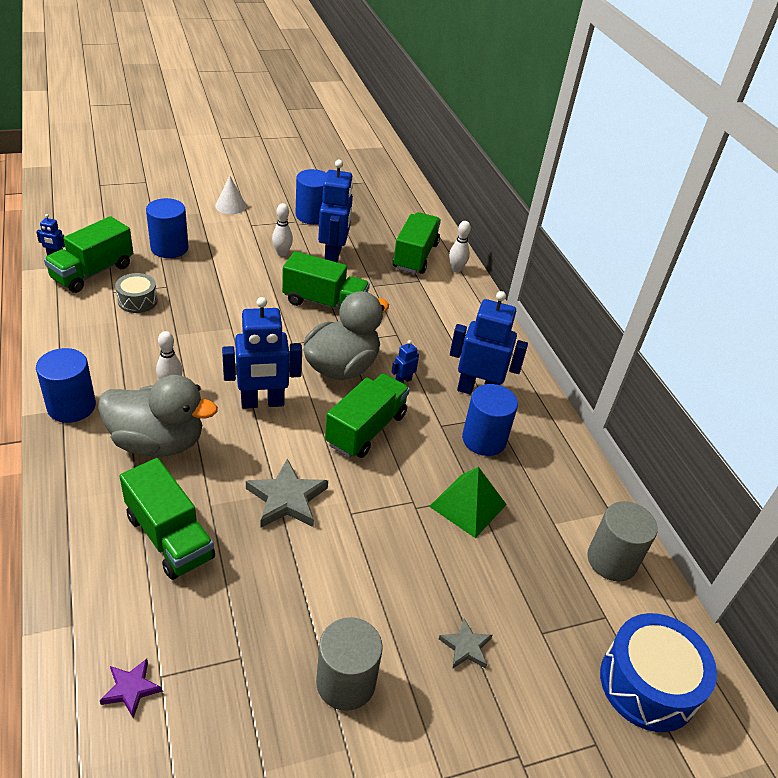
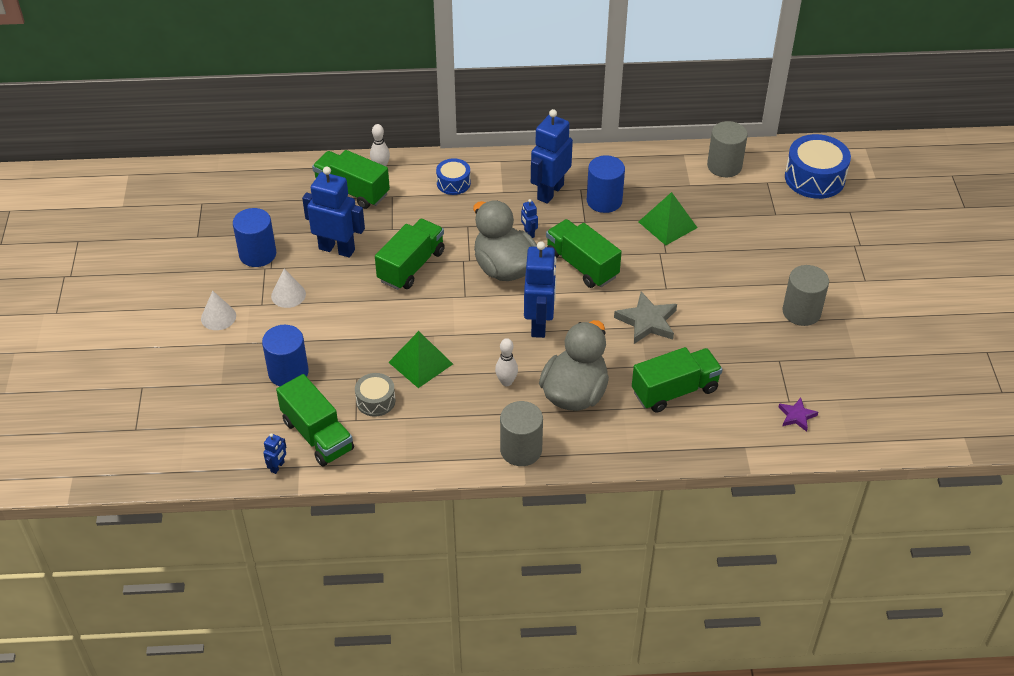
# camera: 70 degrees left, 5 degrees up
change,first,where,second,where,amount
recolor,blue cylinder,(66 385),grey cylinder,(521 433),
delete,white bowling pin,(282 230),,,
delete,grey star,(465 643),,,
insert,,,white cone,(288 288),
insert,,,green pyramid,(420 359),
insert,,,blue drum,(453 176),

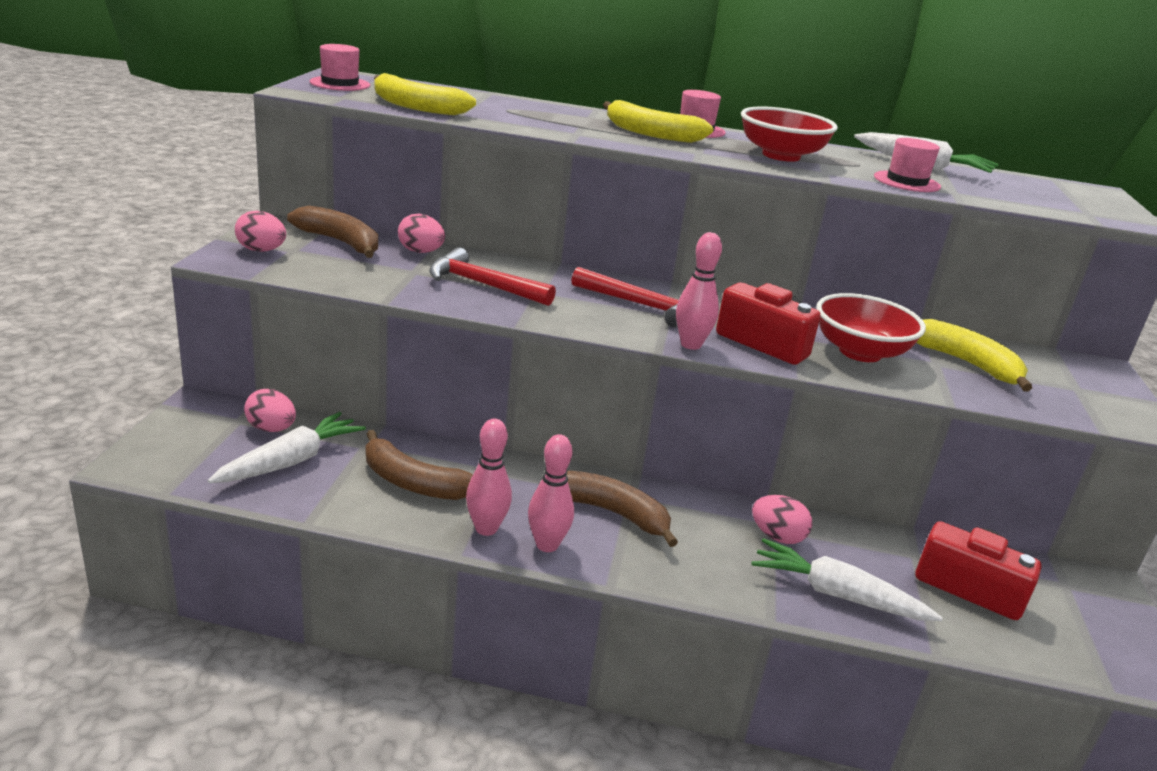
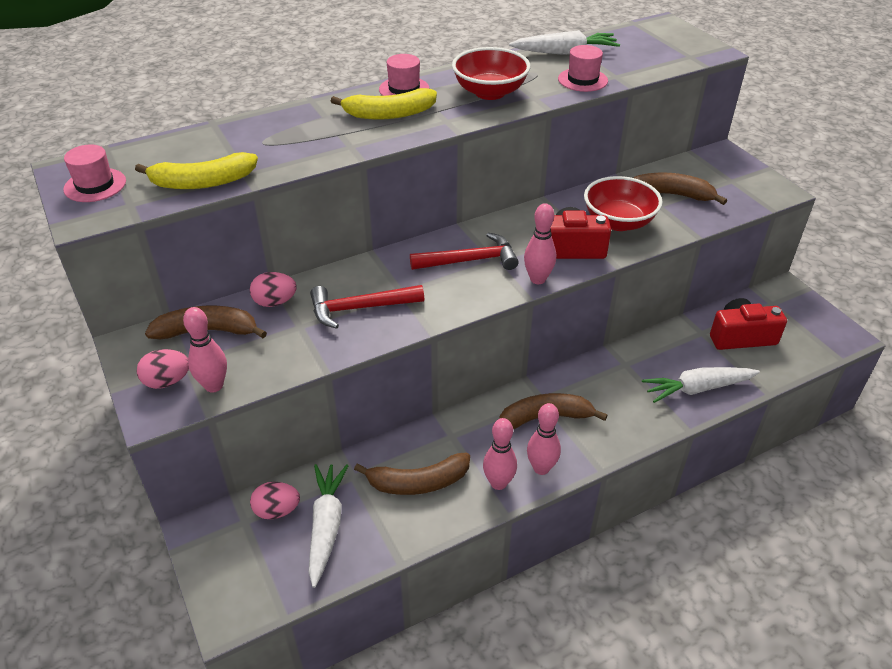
# camera: 35 degrees left, 15 degrees up
change,first,where,second,where,amount
delete,pink egg,(782 519),,,
recolor,yellow banana,(974 355),brown banana,(680 188),
insert,,,pink bowling pin,(205 350),

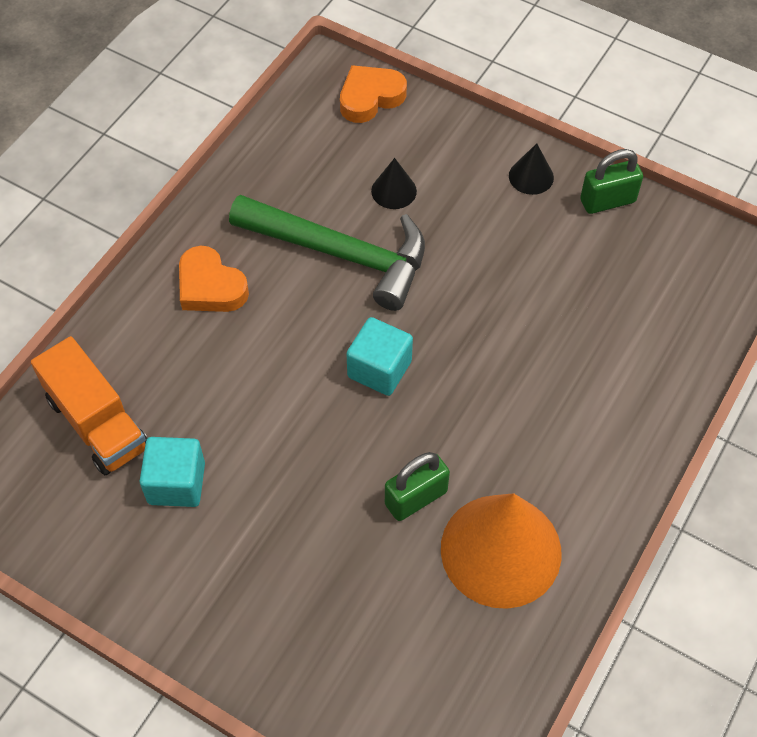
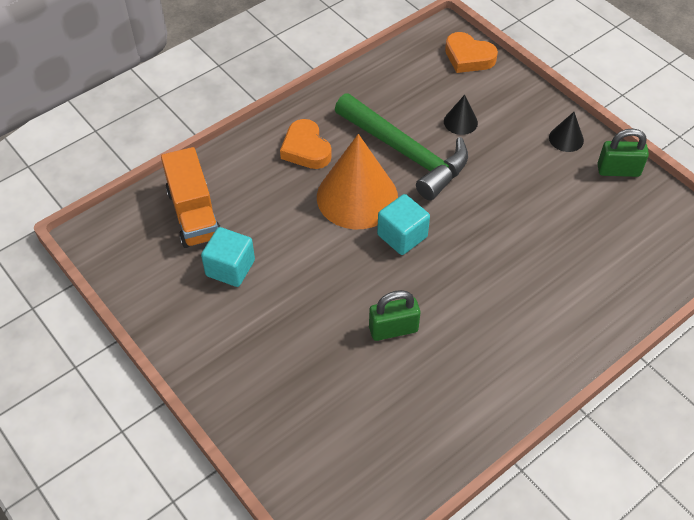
# camera: 20 degrees right, 5 degrees down
change,first,where,second,where,amount
rotate,orange heart,(373 94),,(471 52),135 degrees counterclockwise
move,orange cone,(501 551),,(357 181),

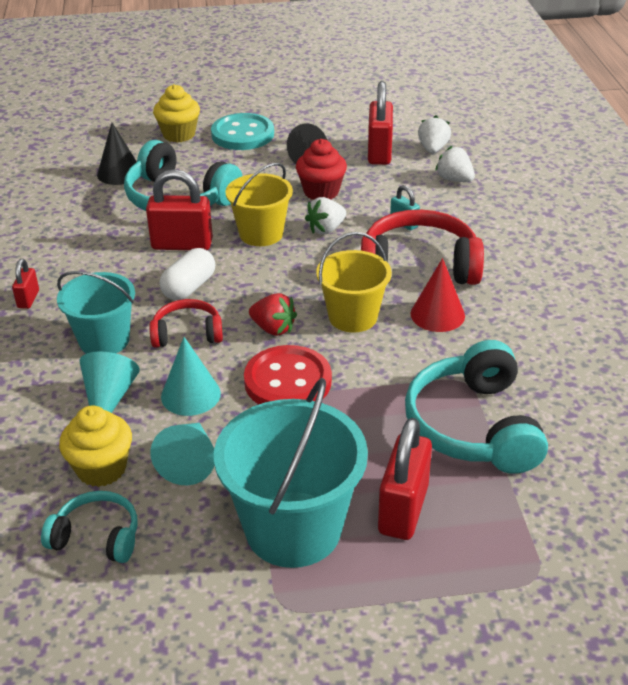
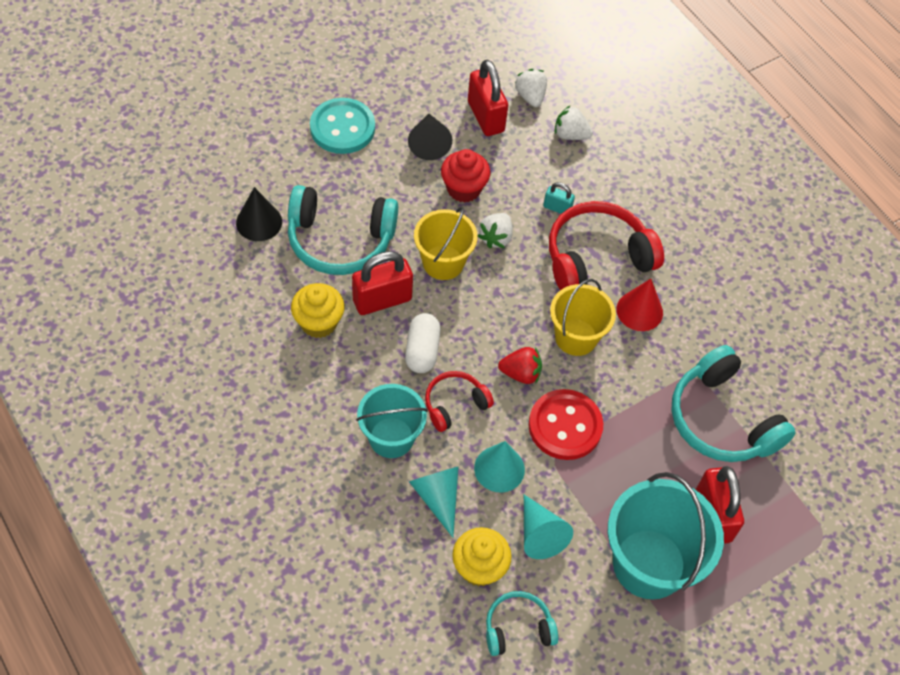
# camera: 30 degrees left, 20 degrees up
change,first,where,second,where,amount
delete,red padlock,(25 284),,,
move,yellow cupcake,(176 113),,(318 310),

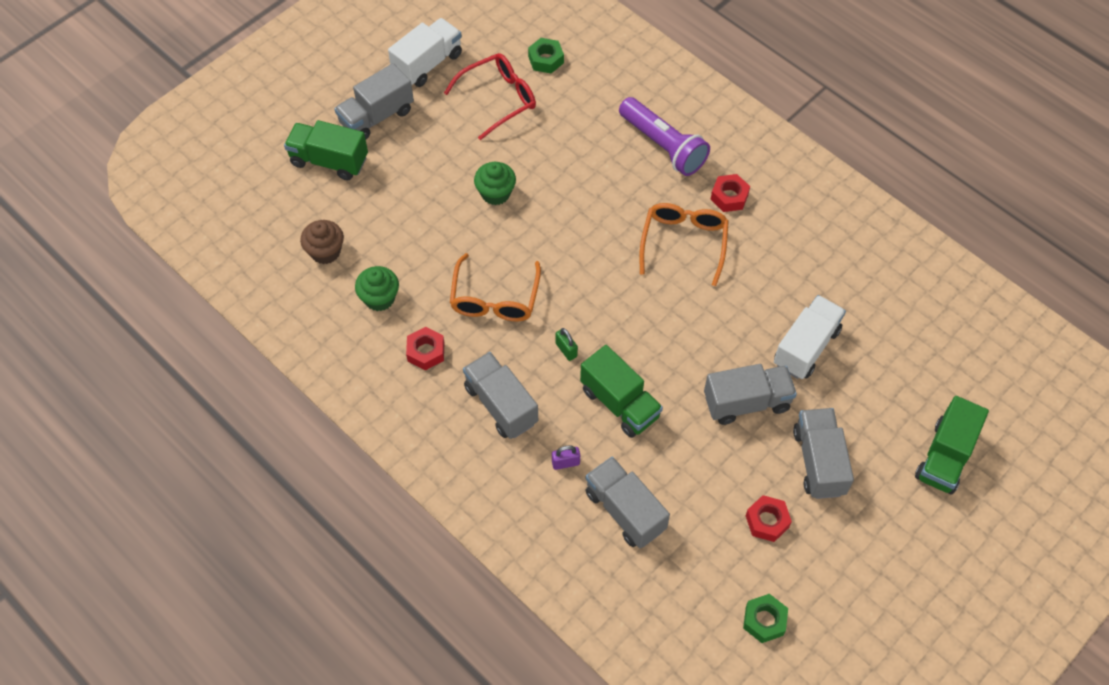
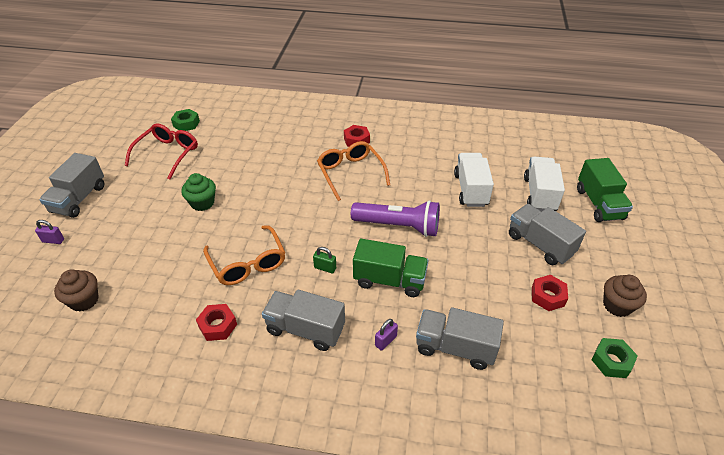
# camera: 35 degrees left, 15 degrees down
change,first,where,second,where,amount
replace,green truck,(326 150),purple padlock,(49 232),
delete,green cupcake,(377 288),,,
move,white truck,(425 52),,(544 184),
move,purple flashlight,(664 136),,(395 218),
delete,grey truck,(750 394),,,
insert,,,brown cupcake,(625 296),

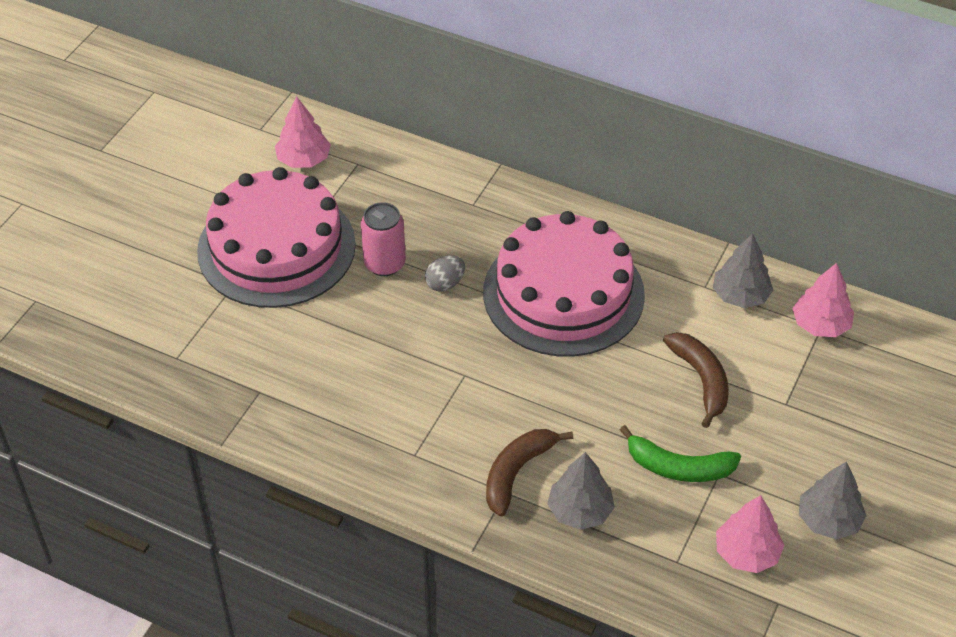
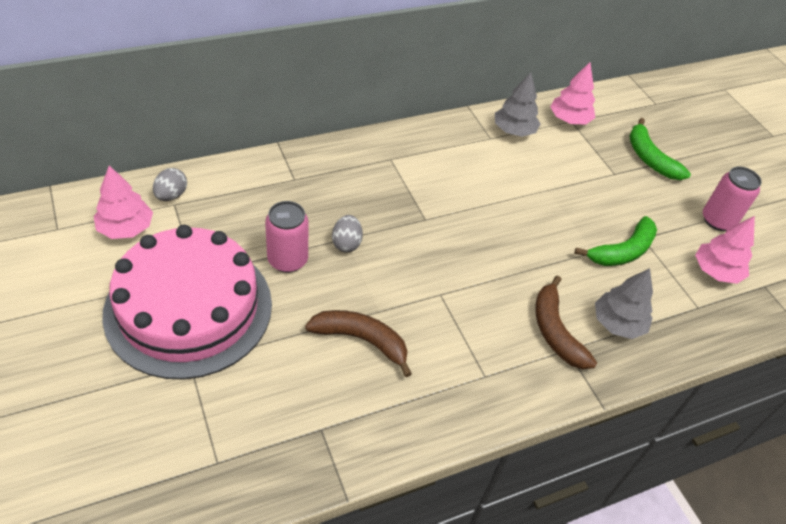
# camera: 55 degrees left, 0 degrees up
change,first,where,second,where,amount
delete,pink cake,(564 284),,,
move,brown banana,(696 380),,(358 343),
replace,grey tree,(833 501),pink can,(732 199),
insert,,,grey egg,(170 184),
insert,,,green banana,(660 149),

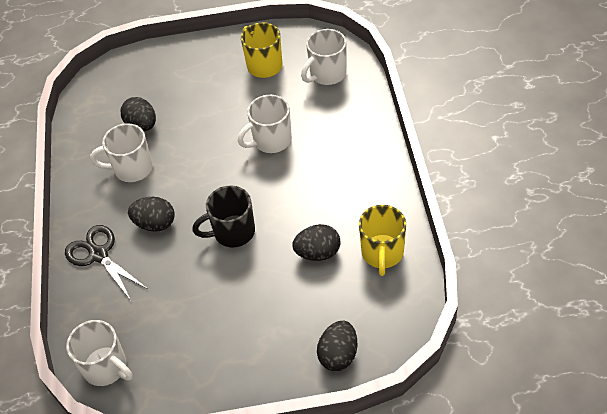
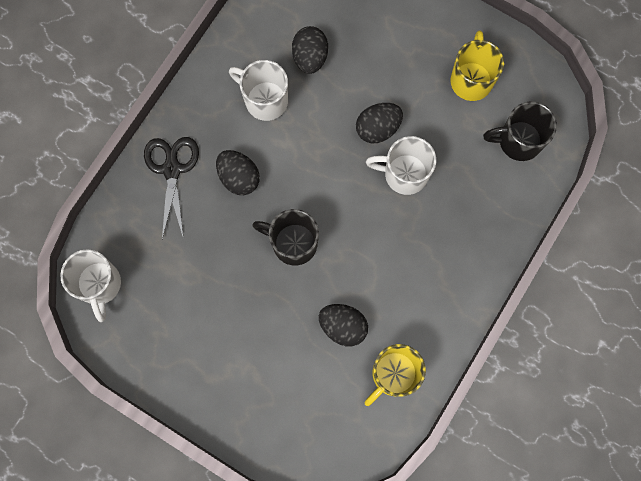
# camera: 35 degrees right, 25 degrees up
change,first,where,second,where,amount
recolor,white mug,(323 57),black mug,(520 131),
move,black egg,(337 346),,(379 123),

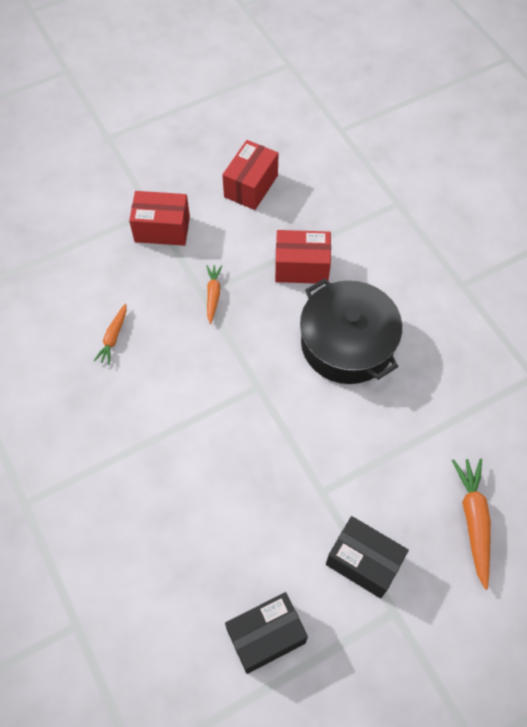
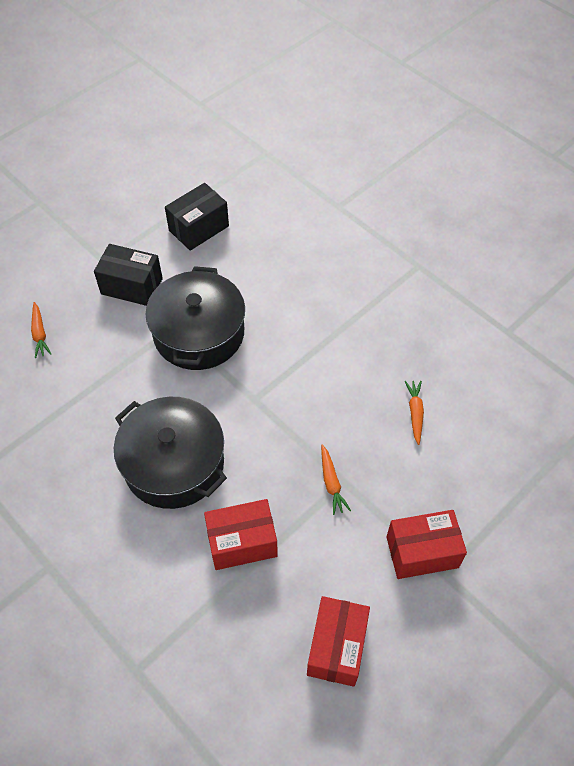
# camera: 165 degrees right, 5 degrees down
change,first,where,second,where,amount
resize,orange carrot,(471 524),,(41 330),x0.60
insert,,,black pot,(195 318),

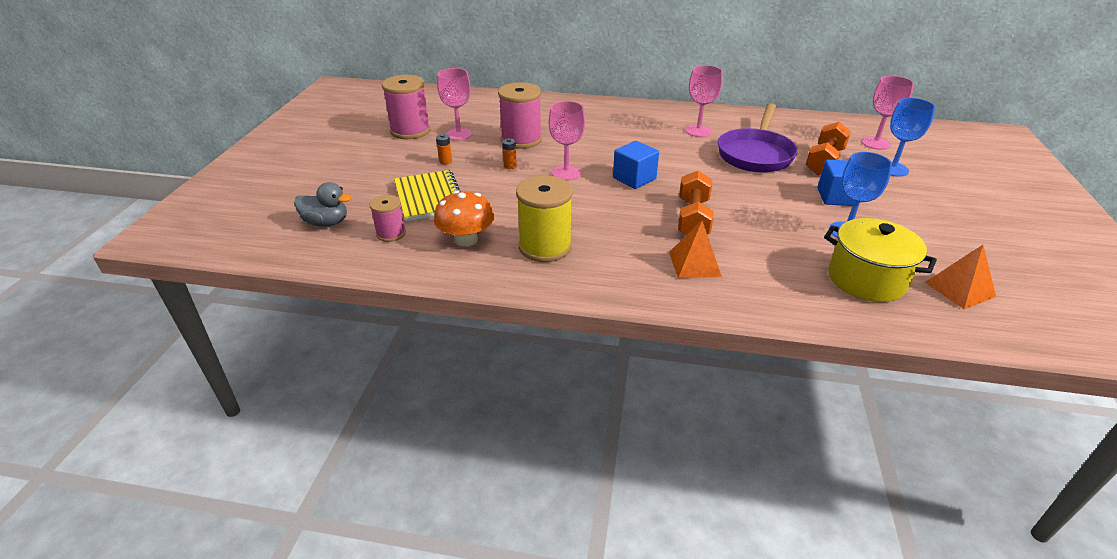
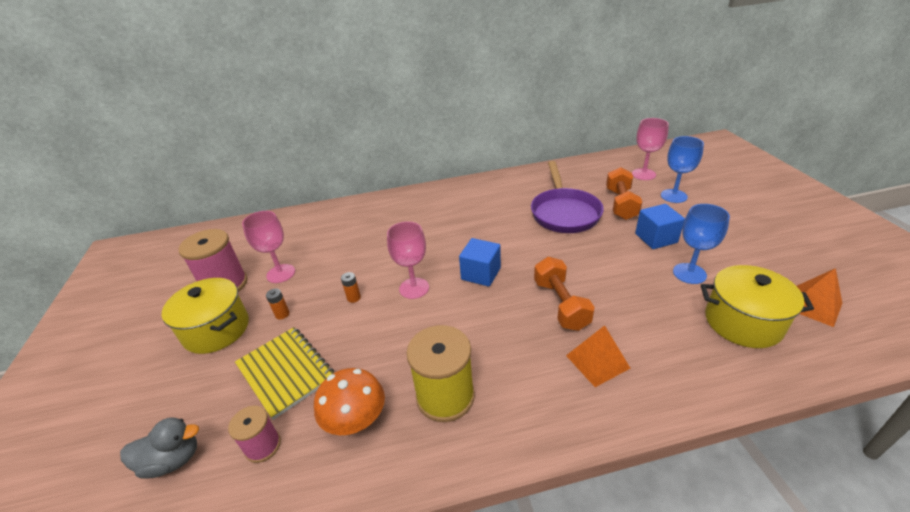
# camera: 20 degrees left, 0 degrees up
change,first,where,second,where,amount
delete,pink spool,(520 115),,,
delete,pink goblet,(704 101),,,
insert,,,yellow pot,(205 316),

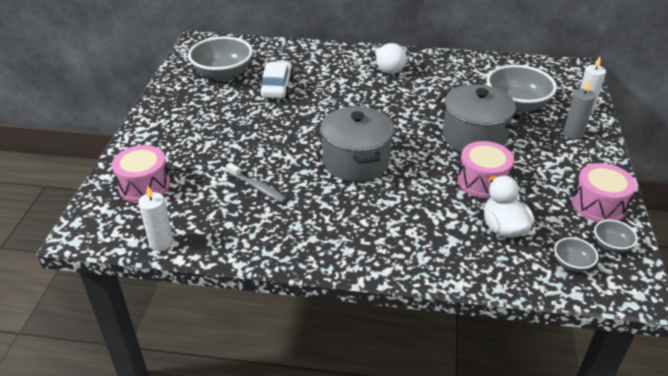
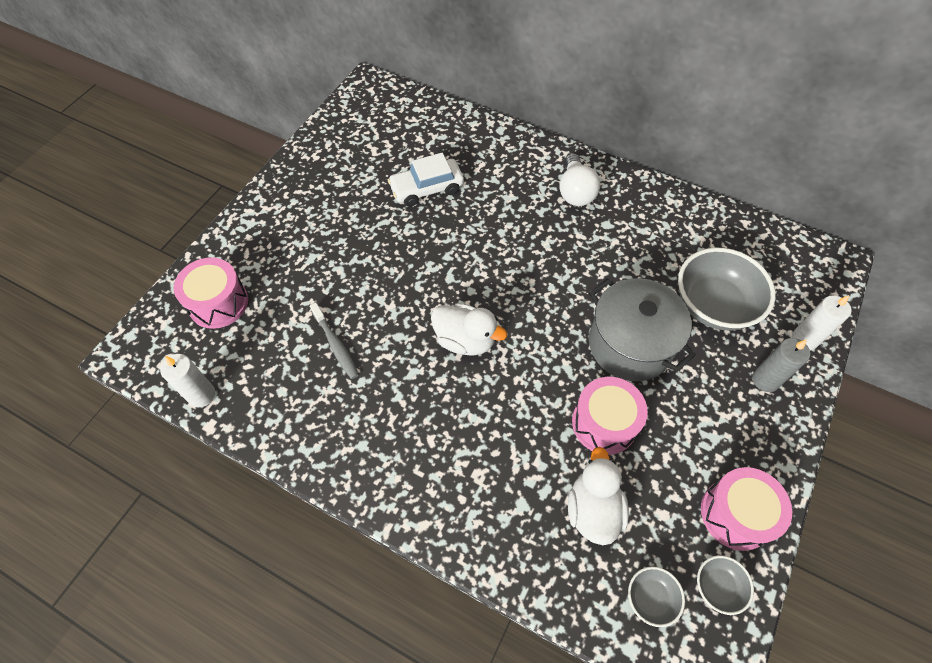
# camera: 20 degrees right, 20 degrees up
change,first,where,second,where,amount
delete,grey bowl,(220 59),,,
rotate,white car,(276 80),,(426 180),135 degrees counterclockwise
replace,grey pot,(357 144),white duck,(469 330),

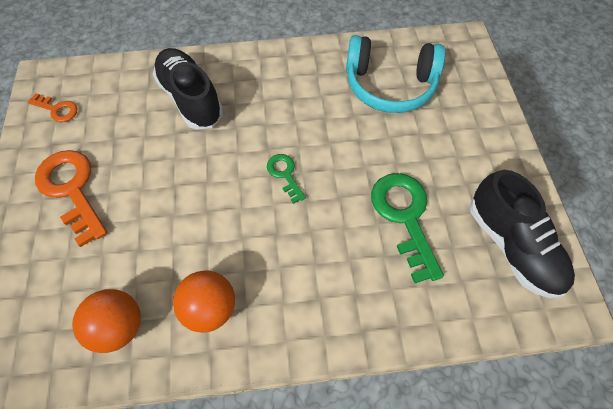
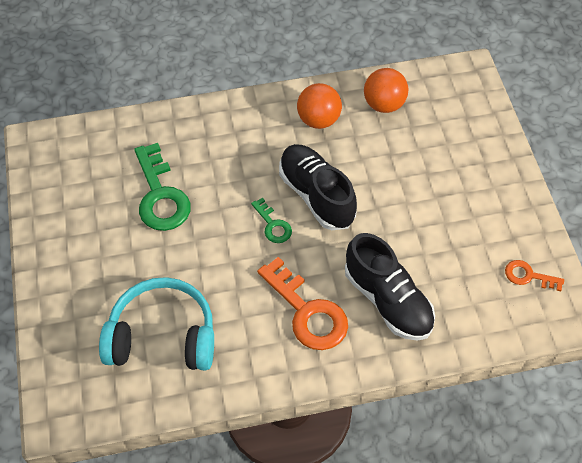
# camera: 175 degrees right, 5 degrees down
change,first,where,second,where,amount
move,orange key,(71 198),,(302 303),
move,black shoe,(522 234),,(318 187),

